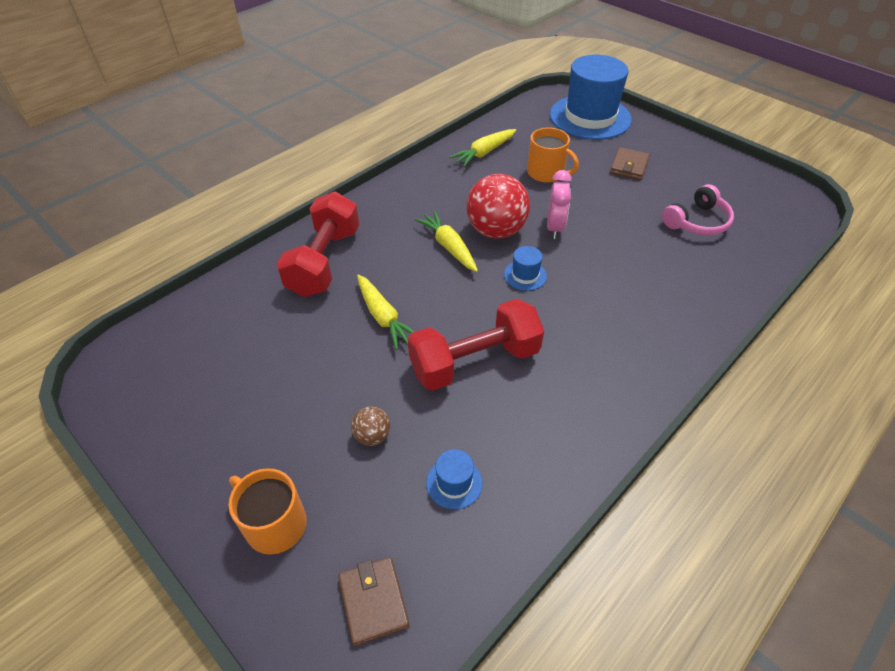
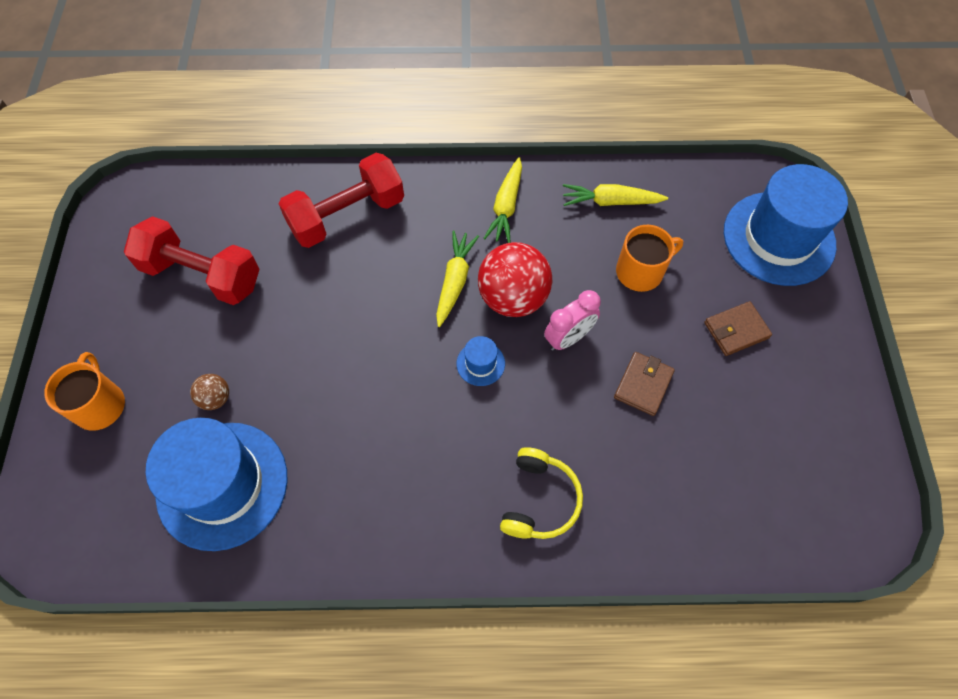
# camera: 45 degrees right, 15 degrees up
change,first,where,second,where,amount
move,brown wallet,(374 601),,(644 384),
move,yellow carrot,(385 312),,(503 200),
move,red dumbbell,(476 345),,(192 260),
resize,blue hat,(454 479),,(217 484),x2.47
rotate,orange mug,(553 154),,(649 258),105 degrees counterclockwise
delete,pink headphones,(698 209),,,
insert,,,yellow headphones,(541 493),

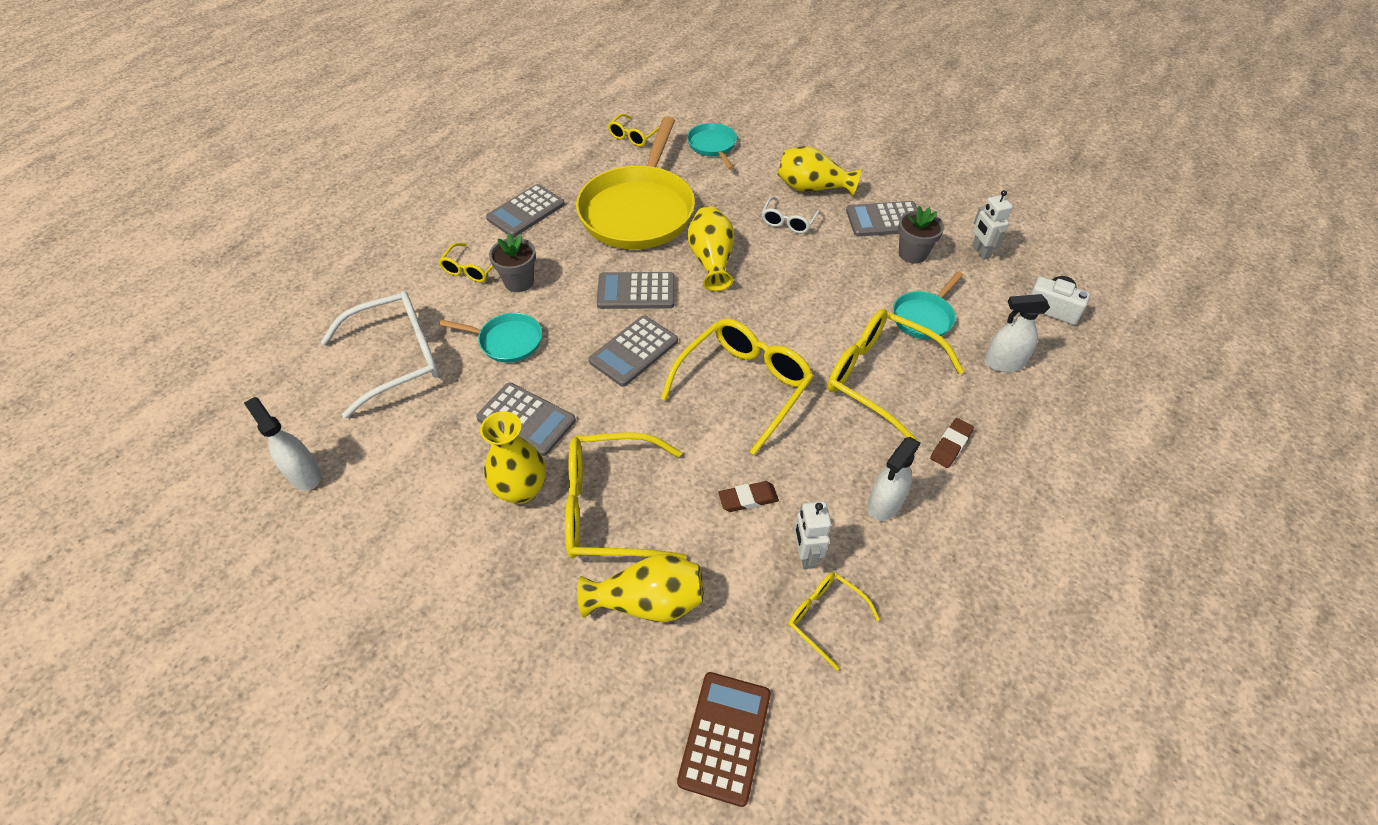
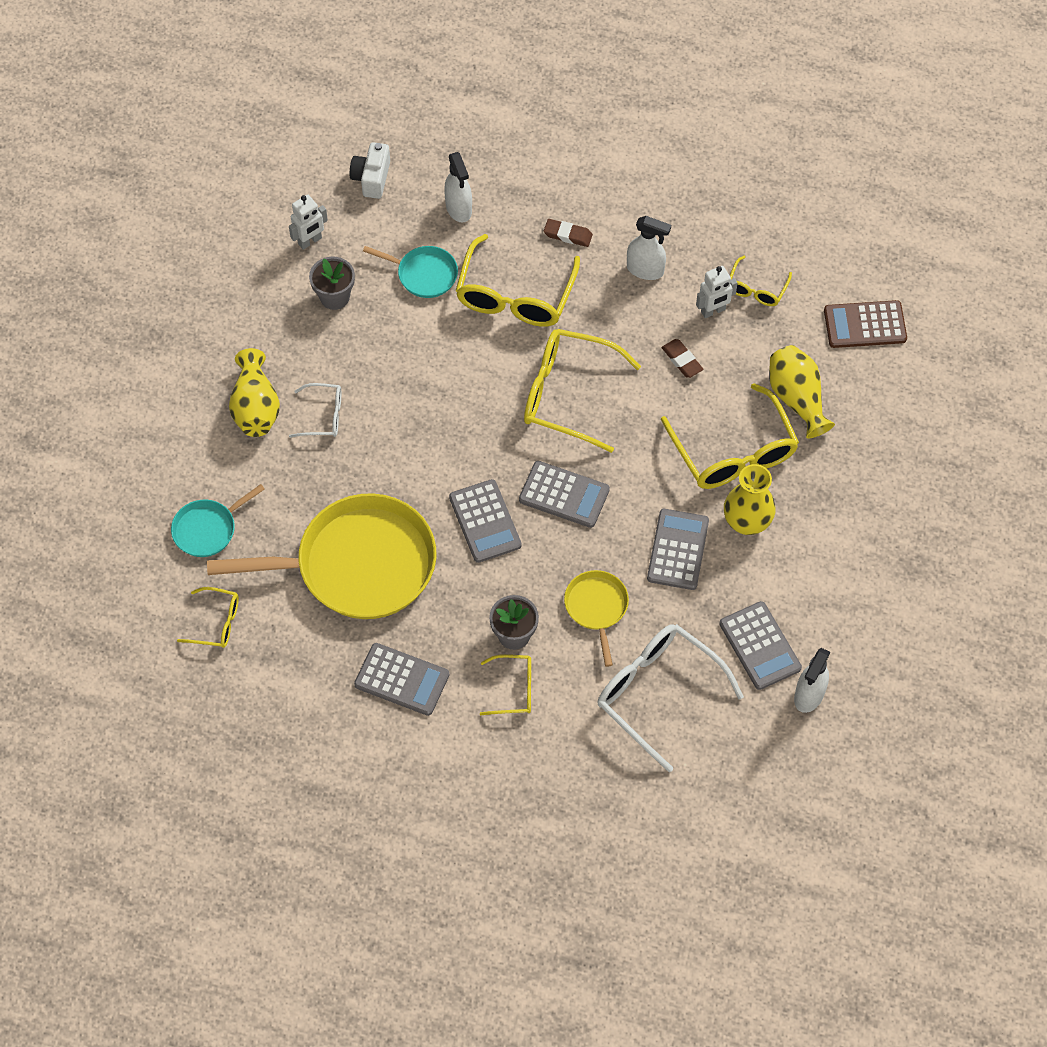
# camera: 110 degrees left, 10 degrees up
change,first,where,second,where,amount
recolor,turquoise pan,(490 338),yellow pan,(596 618),
delete,yellow vase,(711 248),,,
move,grey calculator,(881 219),,(760 645),

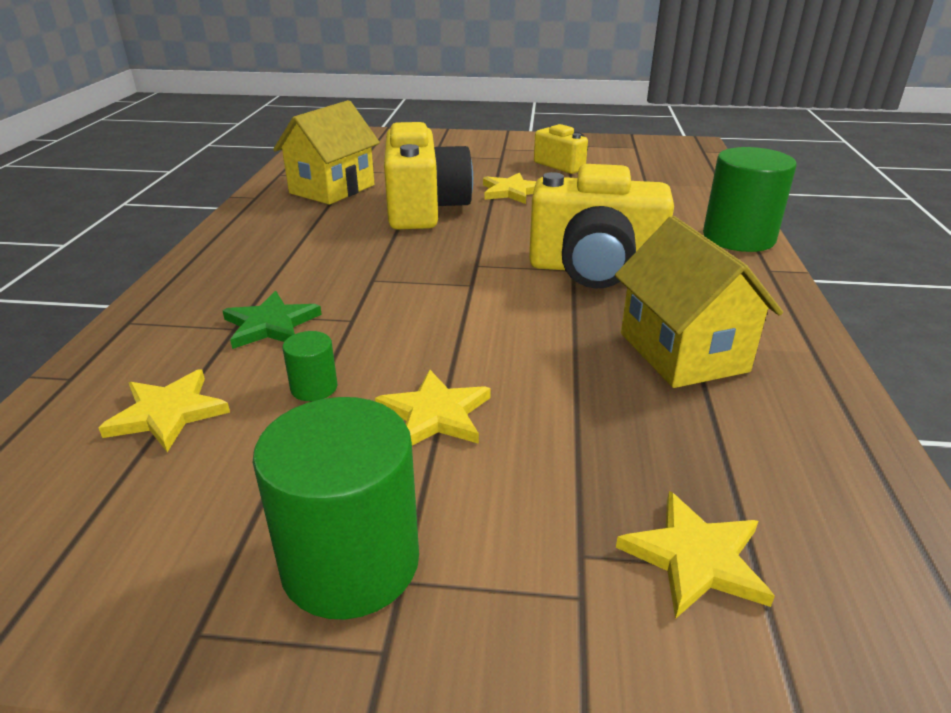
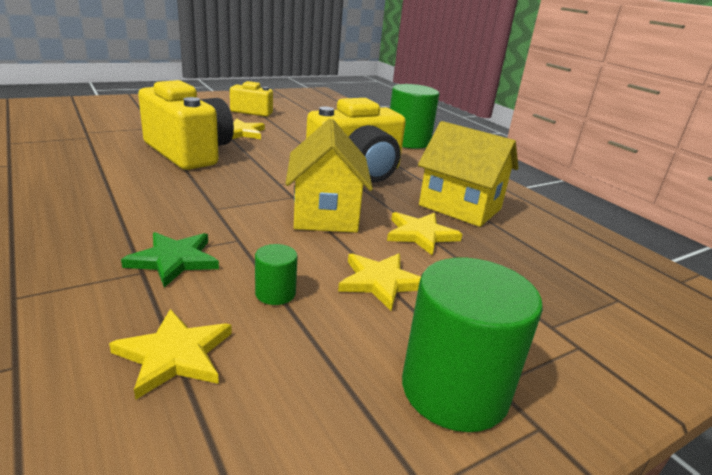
# camera: 40 degrees left, 5 degrees down
change,first,where,second,where,amount
move,yellow house,(326 152),,(329 176),
move,yellow star,(695 555),,(424 233),

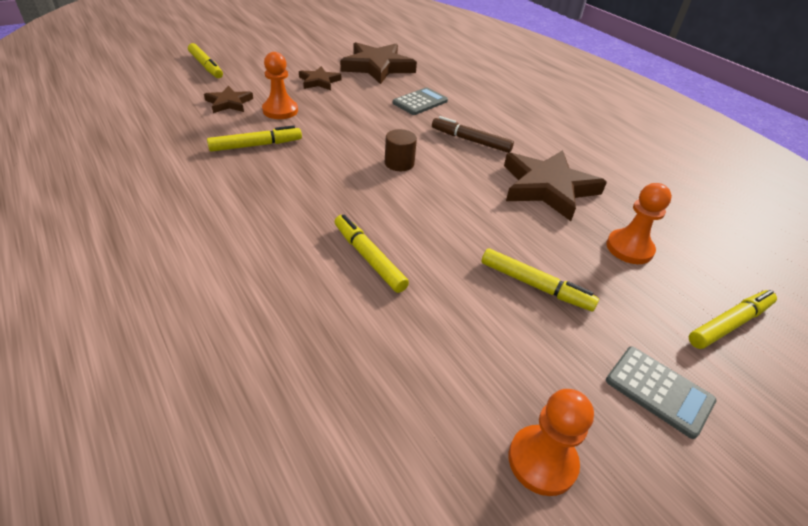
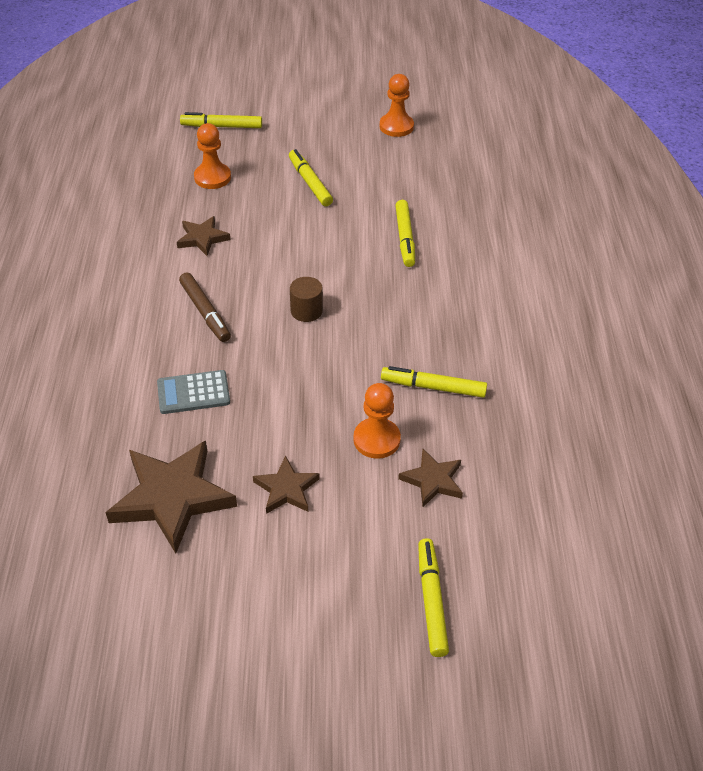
# camera: 145 degrees left, 5 degrees up
change,first,where,second,where,amount
resize,brown star,(555 185),,(203 236),x0.54
delete,grey calculator,(661 392),,,

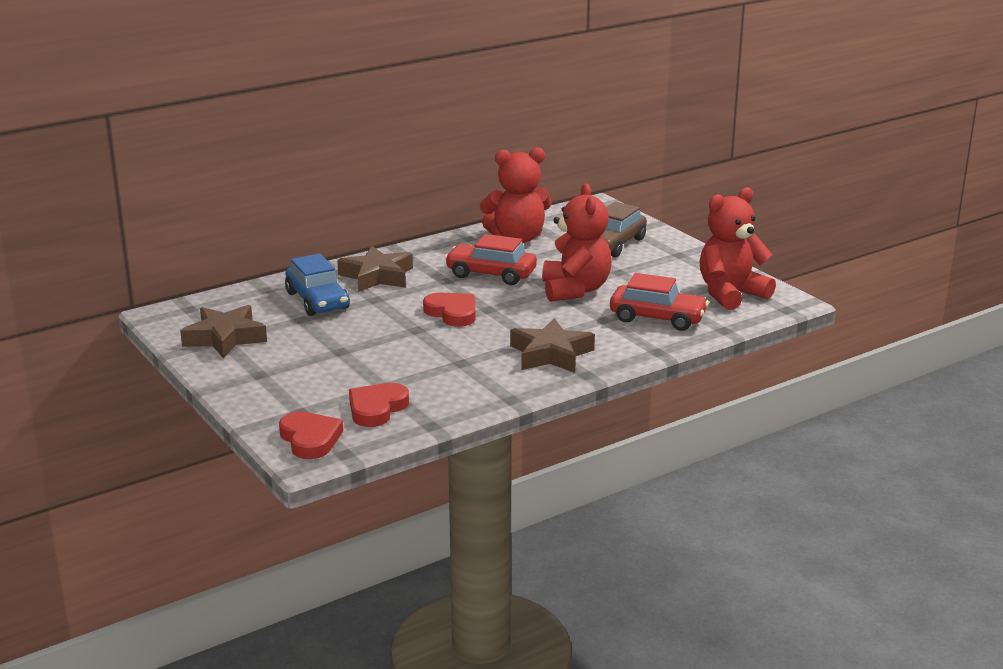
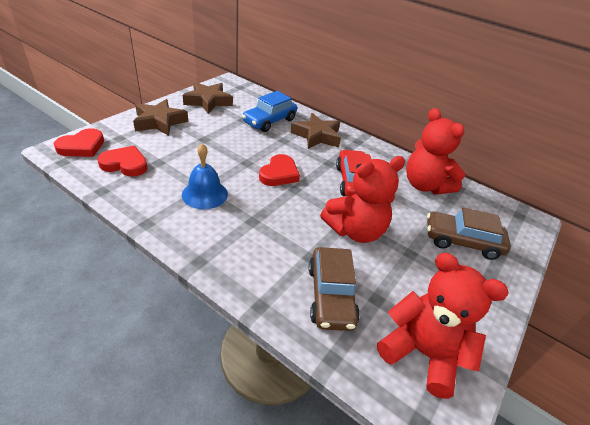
# camera: 65 degrees right, 15 degrees up
change,first,where,second,where,amount
move,brown star,(552 345),,(160 117),
recolor,red car,(659 302),brown car,(334 289),
insert,,,blue bell,(205 176),

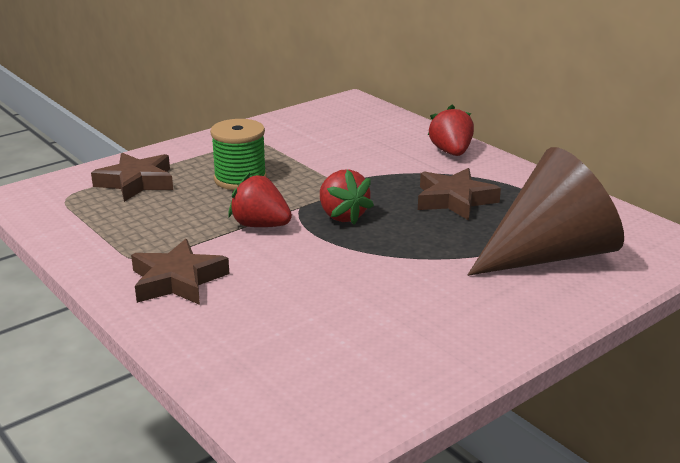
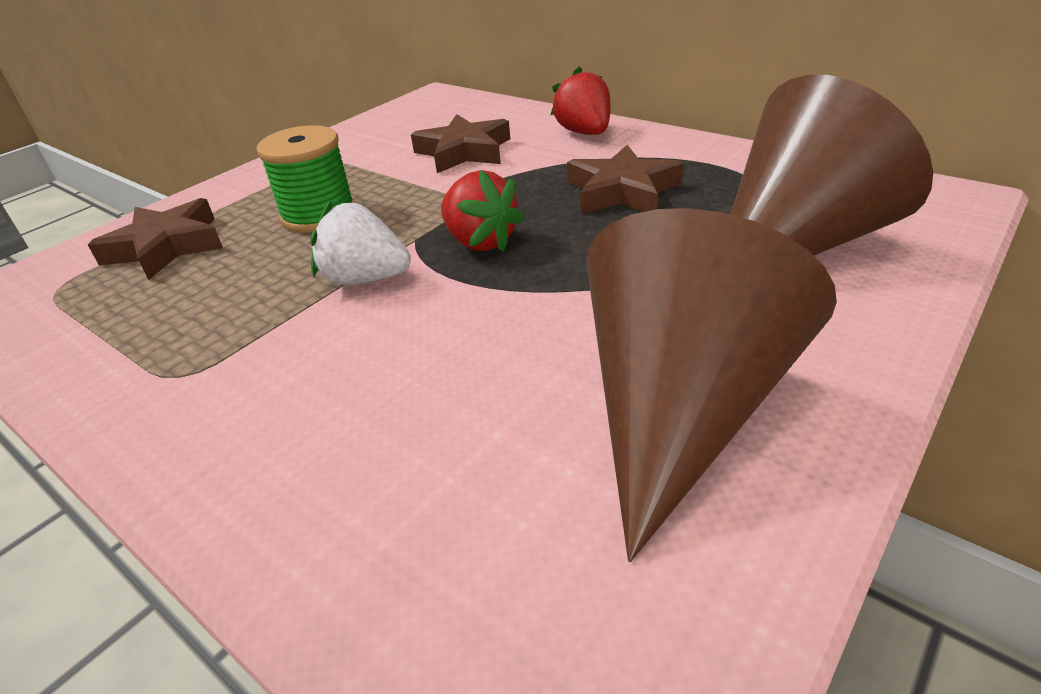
# camera: 10 degrees left, 10 degrees up
change,first,where,second,where,amount
move,brown star,(180 272),,(460 143),
recolor,red strawberry,(260 200),white strawberry,(360 243),
insert,,,brown cone,(711 385),

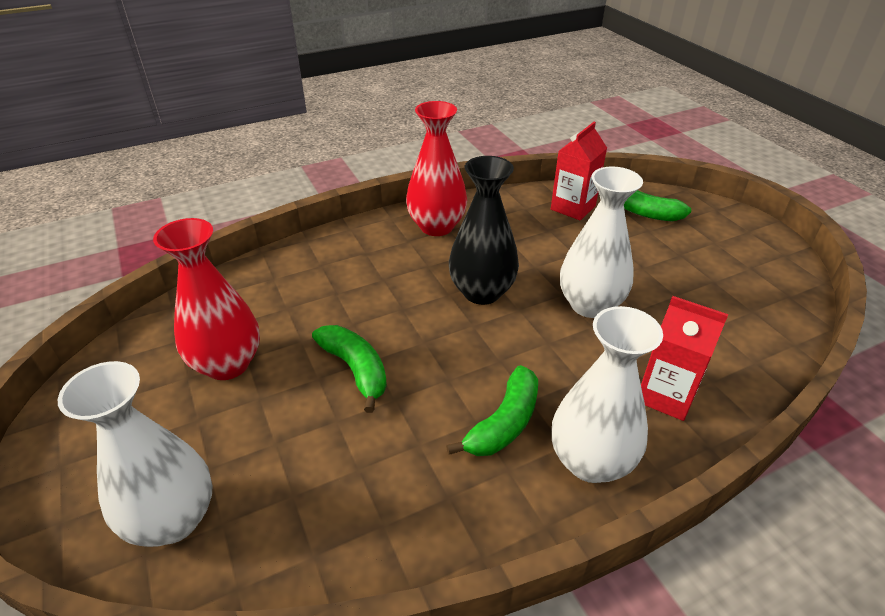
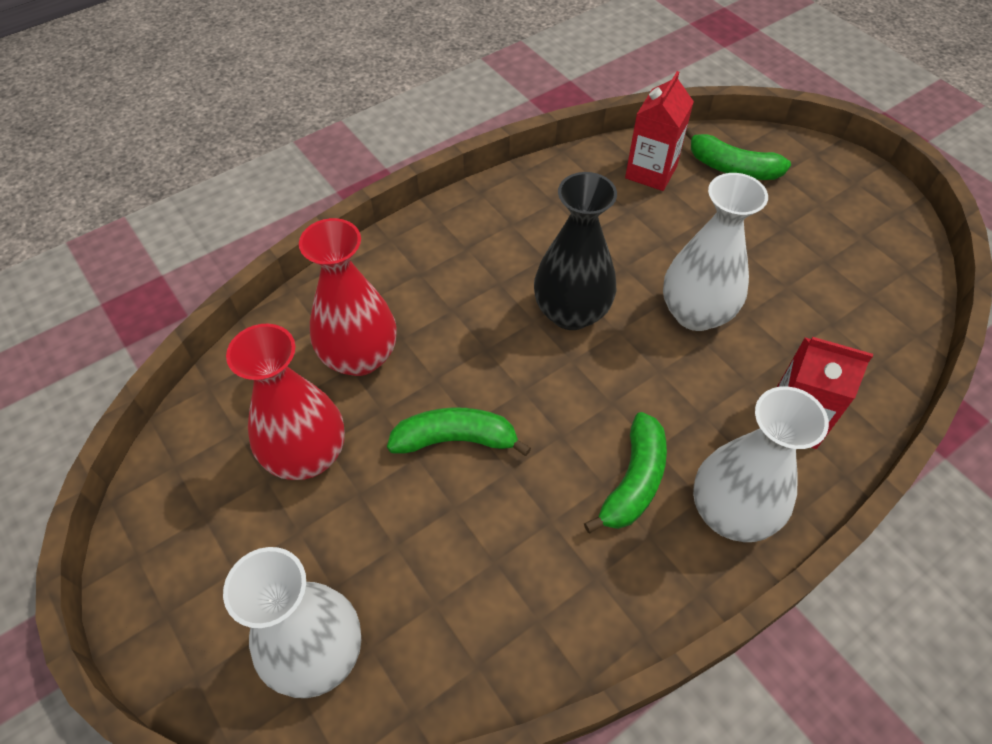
# camera: 10 degrees left, 15 degrees up
change,first,where,second,where,amount
rotate,green banana,(349 369),,(459 432),45 degrees counterclockwise
move,red vase,(436 168),,(347 297),

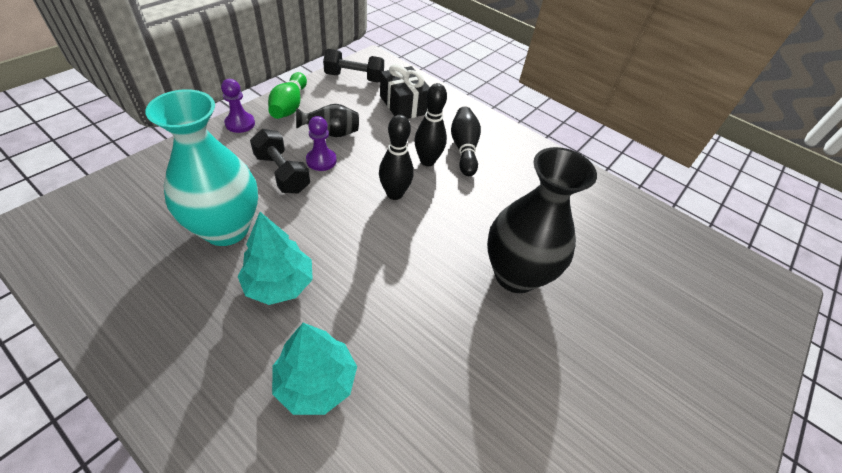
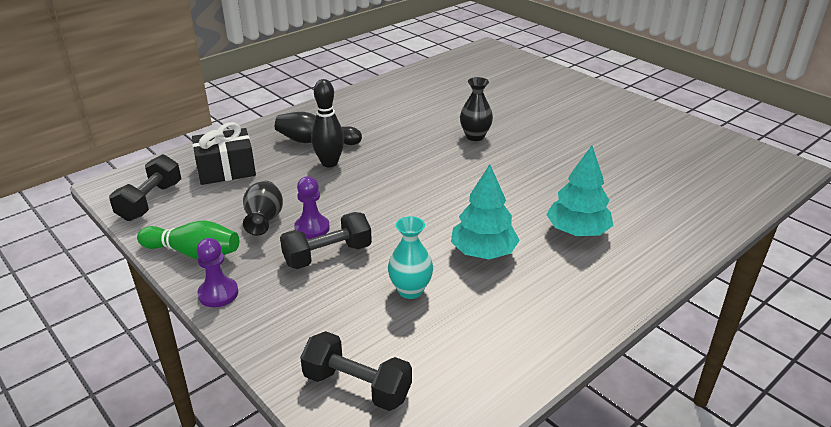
# camera: 75 degrees left, 15 degrees down
change,first,where,second,where,amount
resize,turquoise vase,(201 167),,(410 257),x0.51
delete,black bowling pin,(396 157),,,
resize,black vase,(542 220),,(476 109),x0.51
insert,,,black dumbbell,(356 371),

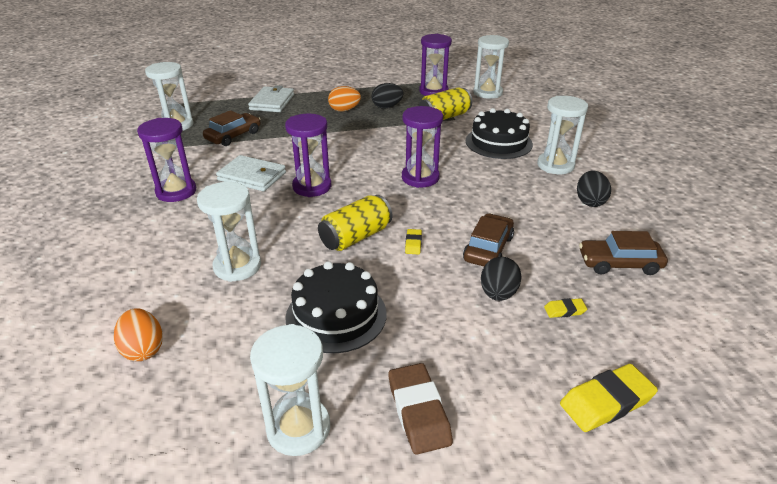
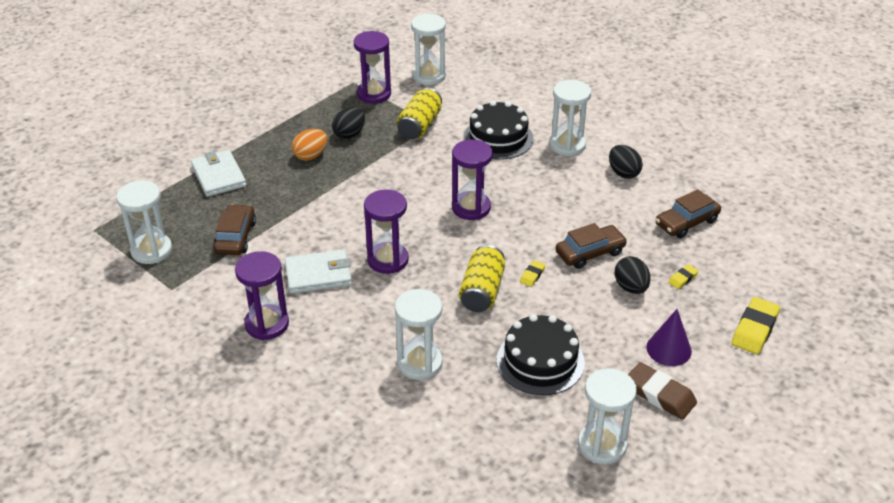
# camera: 35 degrees left, 5 degrees up
change,first,where,second,where,amount
delete,orange egg,(138 334),,,
rotate,yellow eraser,(413 241),,(532 273),60 degrees clockwise
rotate,brown car,(488 240),,(591 246),75 degrees clockwise
insert,,,purple cone,(669 337),

